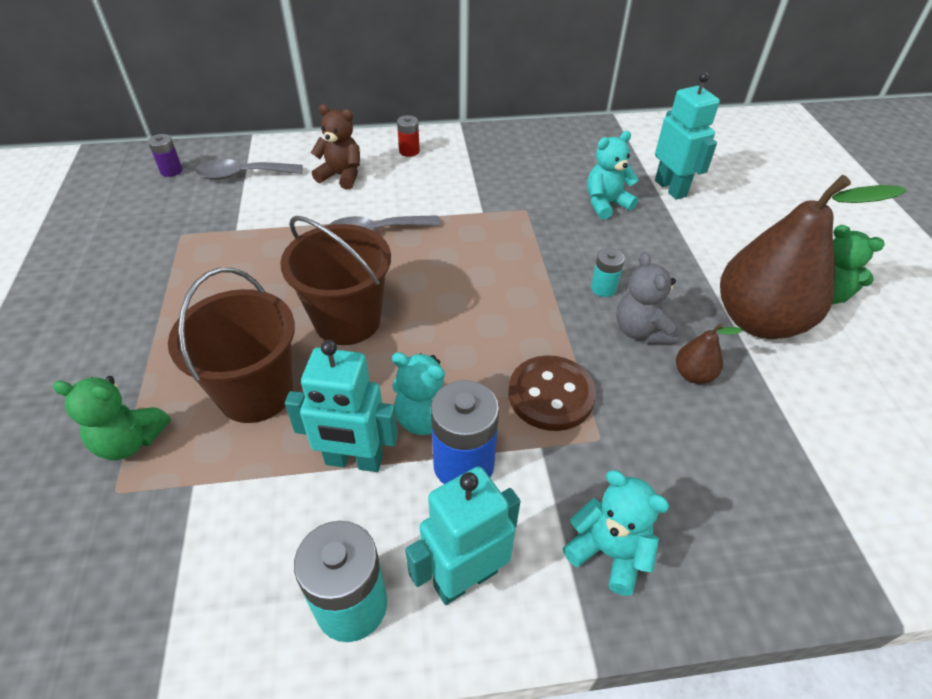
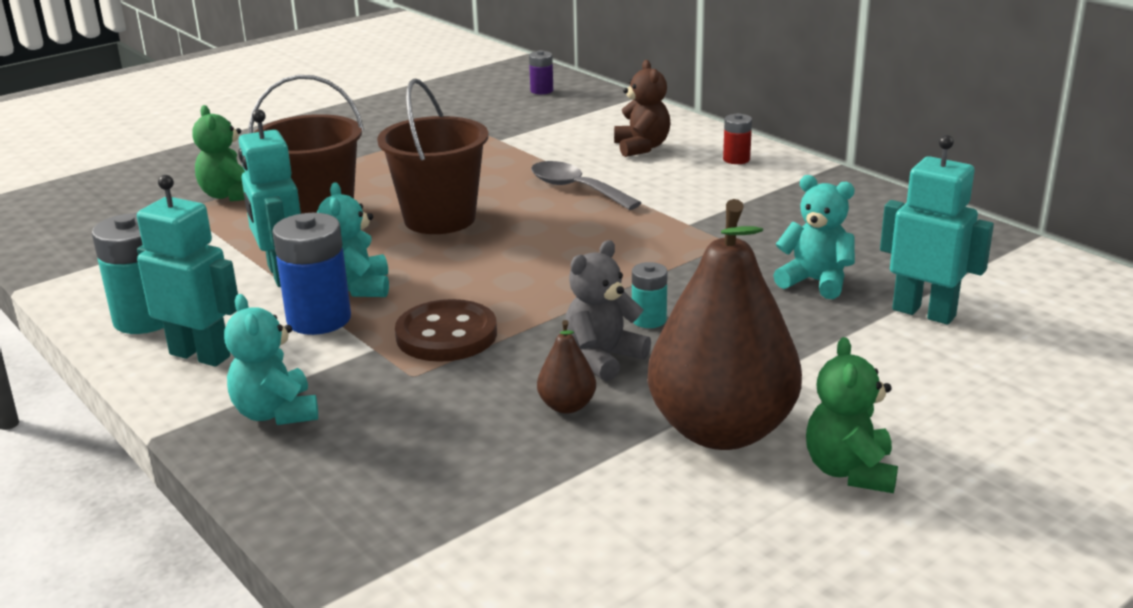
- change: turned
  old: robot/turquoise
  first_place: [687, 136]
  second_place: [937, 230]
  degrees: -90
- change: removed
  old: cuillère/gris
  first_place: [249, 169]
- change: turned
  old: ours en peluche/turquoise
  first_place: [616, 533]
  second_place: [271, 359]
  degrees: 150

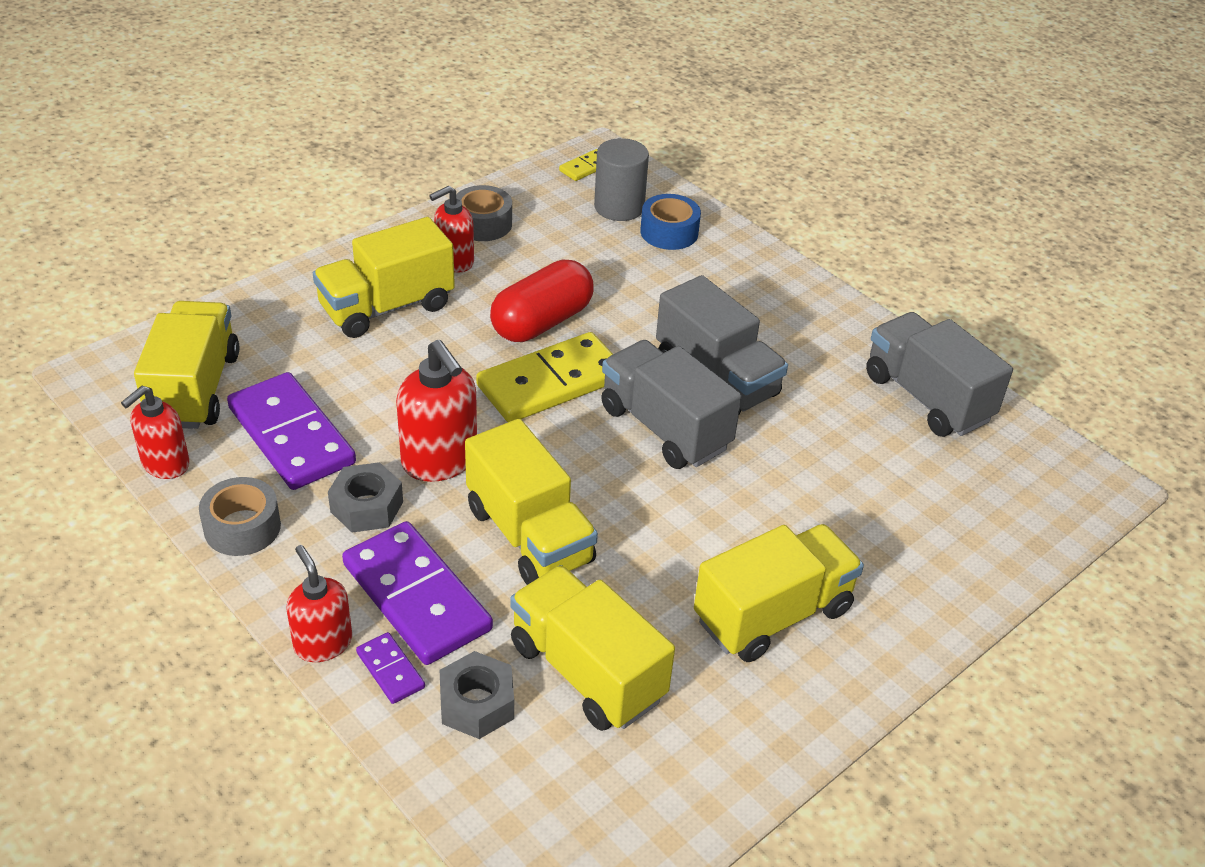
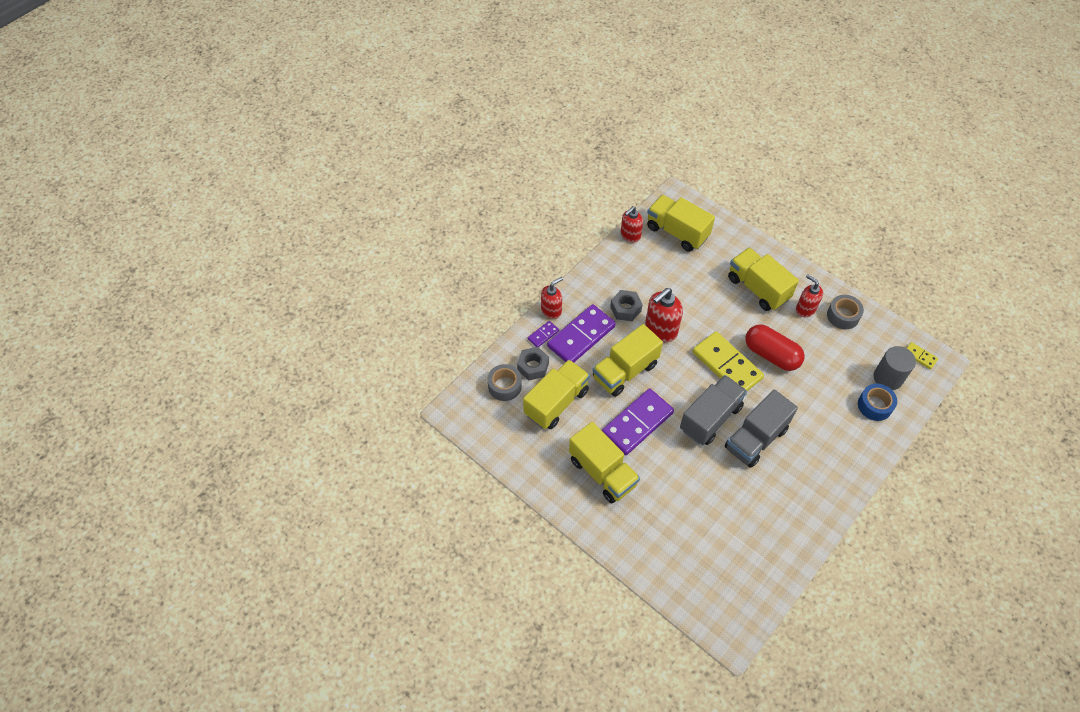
- change: turned
  old: camion/jaune
  first_place: [186, 365]
  second_place: [681, 223]
  degrees: -135
- change: removed
  old: camion/gris
  first_place: [939, 374]
- change: moved
  old: domino/violet
  first_place: [291, 431]
  second_place: [638, 421]
- change: turned
  old: distributeur de savon/rouge
  first_place: [155, 432]
  second_place: [632, 224]
  degrees: -75
- change: moved
  old: ruban adhésif/gris
  first_place: [240, 516]
  second_place: [505, 382]

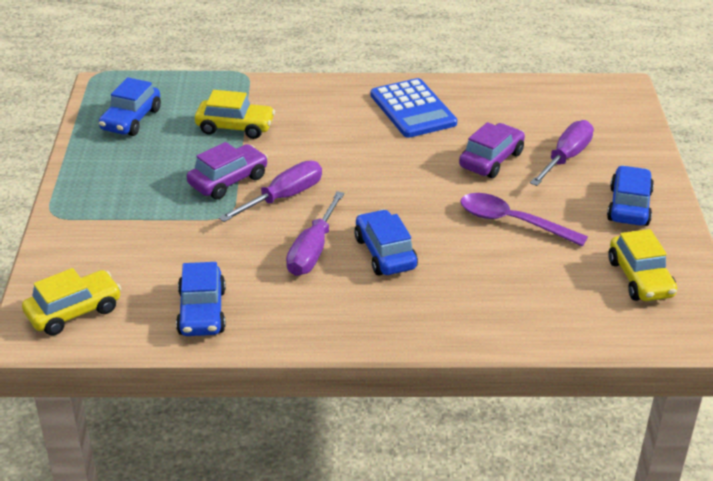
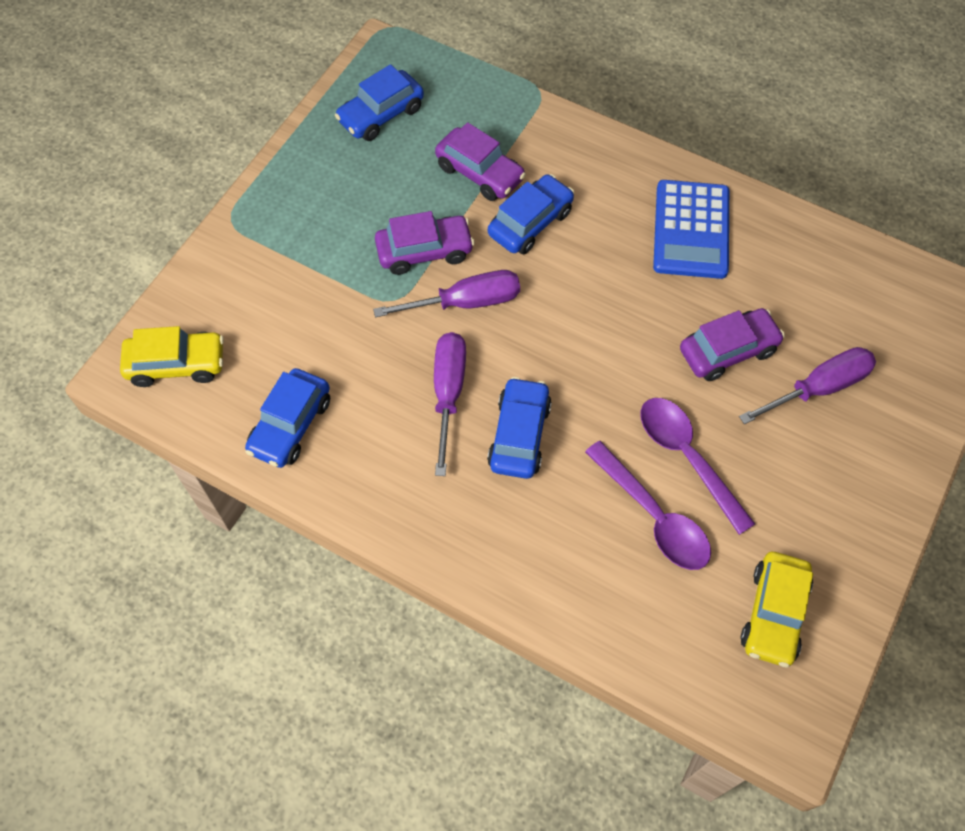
- change: recoloured
  old: voiture/jaune
  new: voiture/violet
  first_place: [235, 114]
  second_place: [480, 161]
- change: moved
  old: voiture/bleu
  first_place: [630, 195]
  second_place: [531, 214]
- change: turned
  old: tournevis/violet
  first_place: [315, 233]
  second_place: [450, 404]
  degrees: 135
- change: added
  new: cuillère/violet
  second_place: [648, 505]

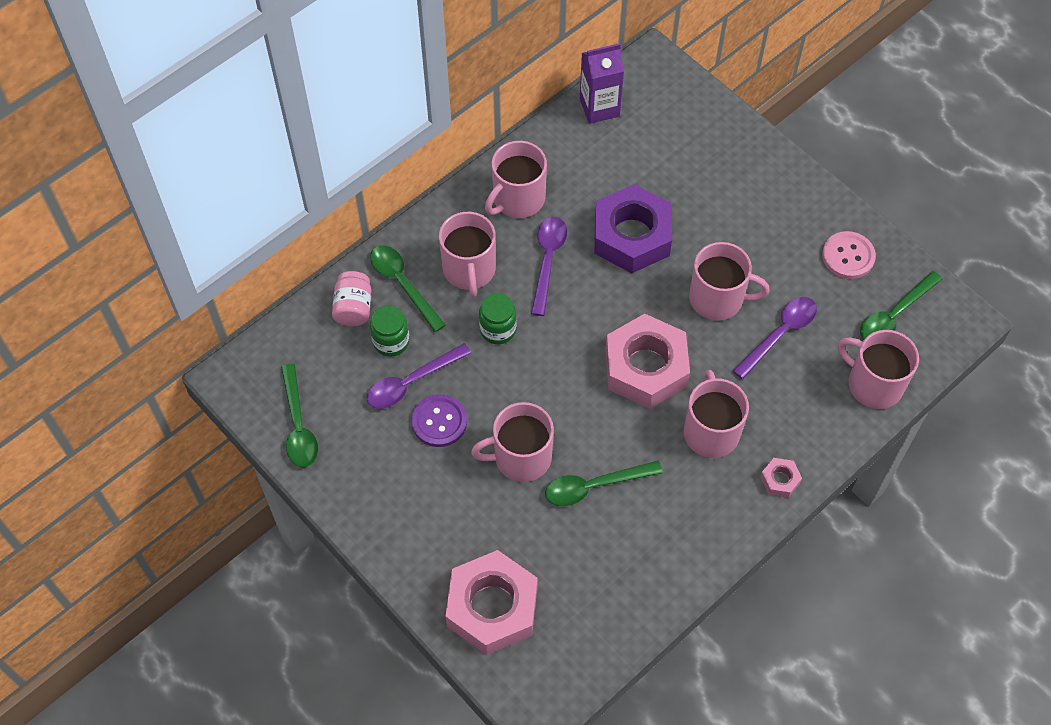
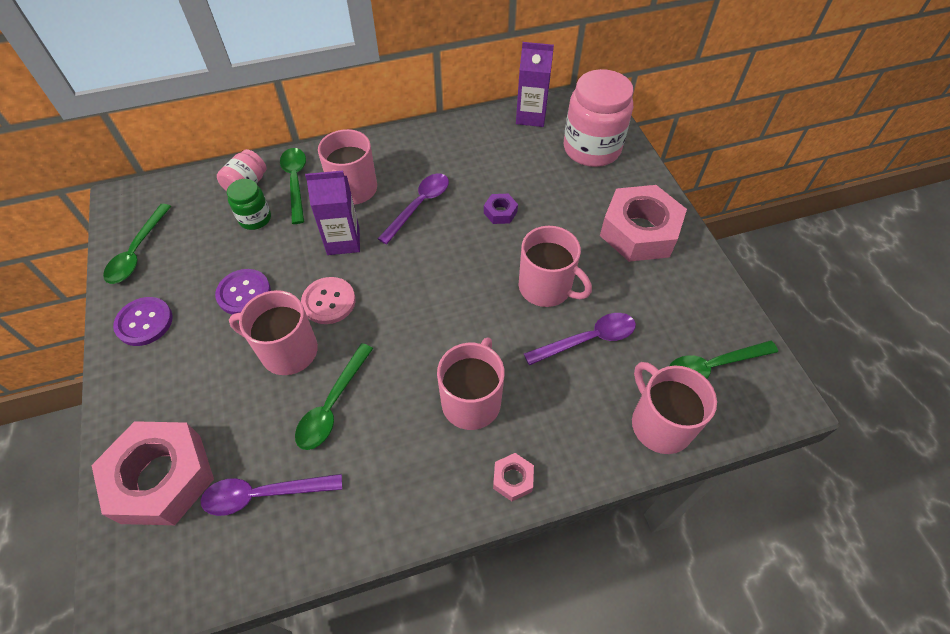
- change: removed
  old: tasse/rose
  first_place: [516, 179]
- change: resized
  old: écrou/violet
  first_place: [633, 228]
  second_place: [501, 209]
  factor: 0.42
- change: moved
  old: bouton/rose
  first_place: [849, 255]
  second_place: [328, 300]
- change: replaced
  old: bocal/vert
  new: brique de lait/violet
  first_place: [498, 318]
  second_place: [332, 213]
- change: moved
  old: écrou/rose
  first_place: [647, 361]
  second_place: [643, 223]
- change: moved
  old: cuillère/violet
  first_place: [419, 376]
  second_place: [271, 495]
- change: turned
  old: cuillère/vert
  first_place: [604, 483]
  second_place: [334, 396]
  degrees: -75
- change: added
  new: bocal/rose
  second_place: [598, 118]
- change: added
  new: bouton/violet
  second_place: [143, 321]

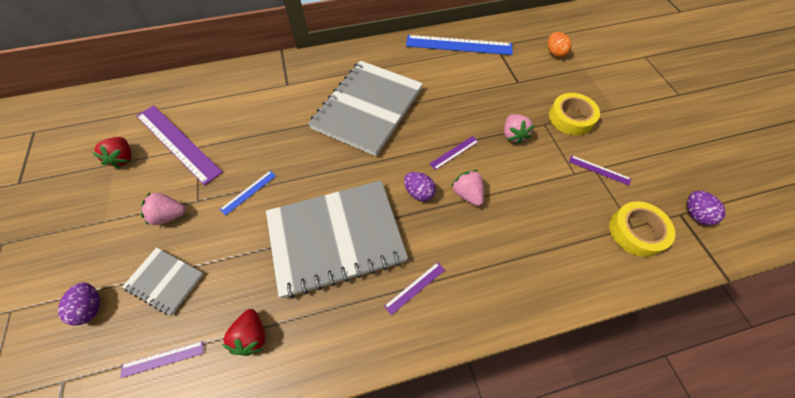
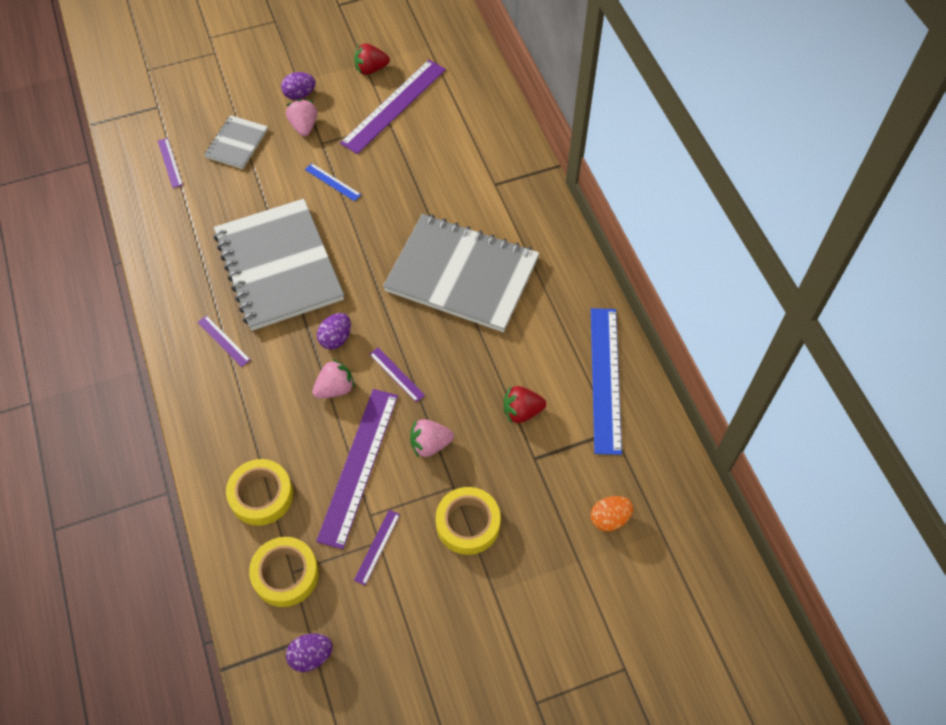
- change: moved
  old: œuf/violet
  first_place: [79, 304]
  second_place: [298, 86]
- change: moved
  old: fraise/rouge
  first_place: [244, 332]
  second_place: [525, 405]
- change: added
  new: règle/violet
  second_place: [357, 469]
- change: added
  new: ruban adhésif/jaune
  second_place: [259, 492]

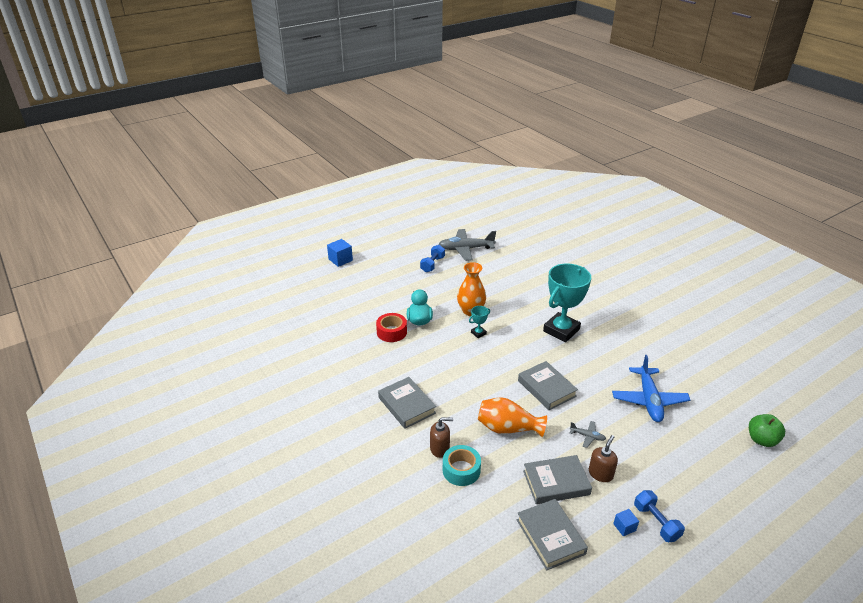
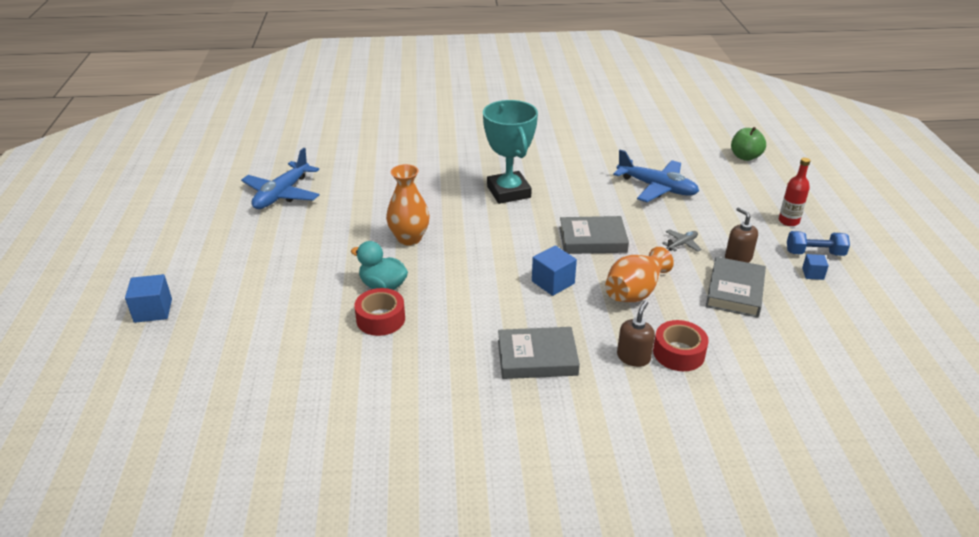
- change: recoloured
  old: avion/gris
  new: avion/bleu
  first_place: [467, 245]
  second_place: [280, 178]
- change: removed
  old: haltère/bleu
  first_place: [432, 258]
- change: removed
  old: trophée/turquoise
  first_place: [479, 322]
- change: recoloured
  old: ruban adhésif/turquoise
  new: ruban adhésif/rouge
  first_place: [462, 465]
  second_place: [681, 345]
- change: removed
  old: livre/gris
  first_place: [552, 534]
- change: added
  new: bouteille/rouge
  second_place: [794, 191]
- change: added
  new: cube/bleu
  second_place: [554, 270]

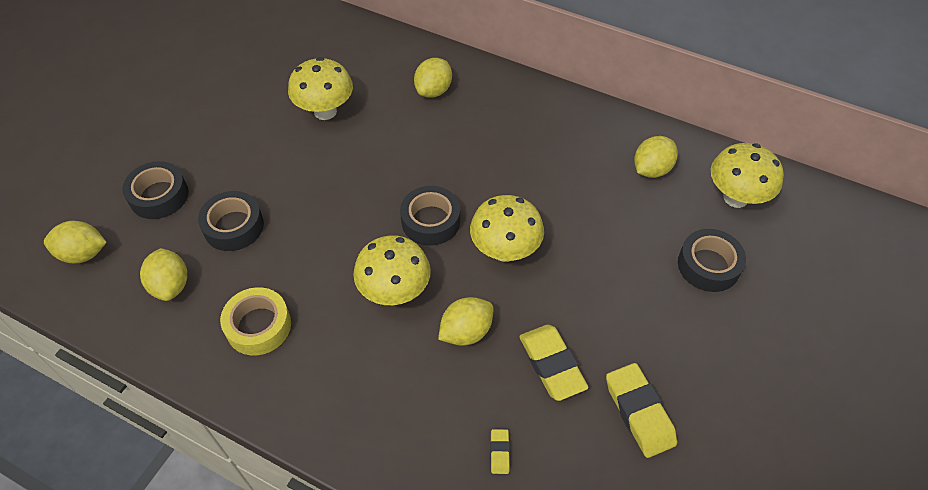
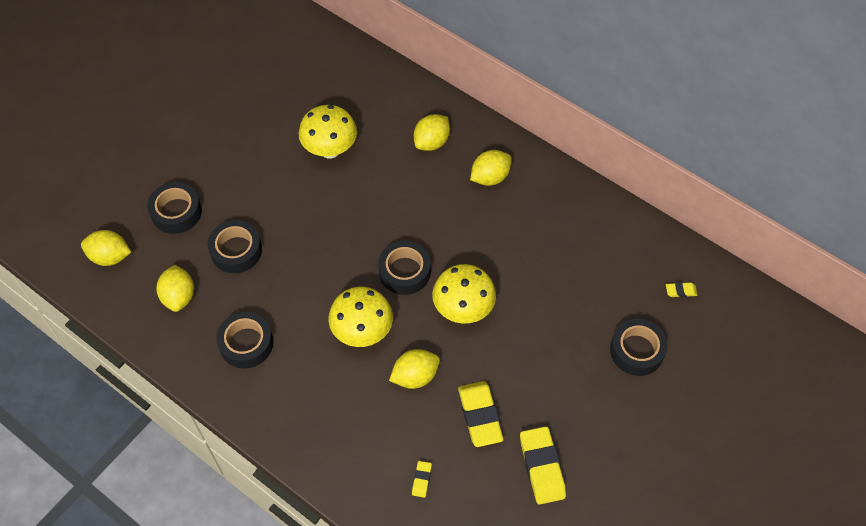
- change: moved
  old: citron/jaune
  first_place: [656, 157]
  second_place: [491, 168]
- change: replaced
  old: champignon/jaune
  new: gomme/jaune
  first_place: [747, 175]
  second_place: [681, 289]
- change: recoloured
  old: ruban adhésif/jaune
  new: ruban adhésif/noir
  first_place: [255, 321]
  second_place: [244, 340]

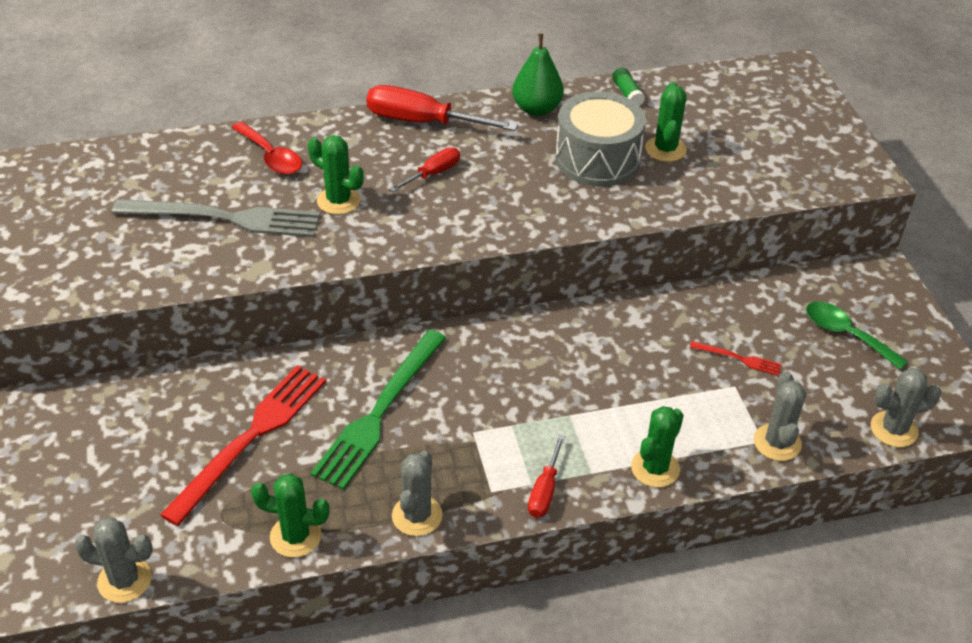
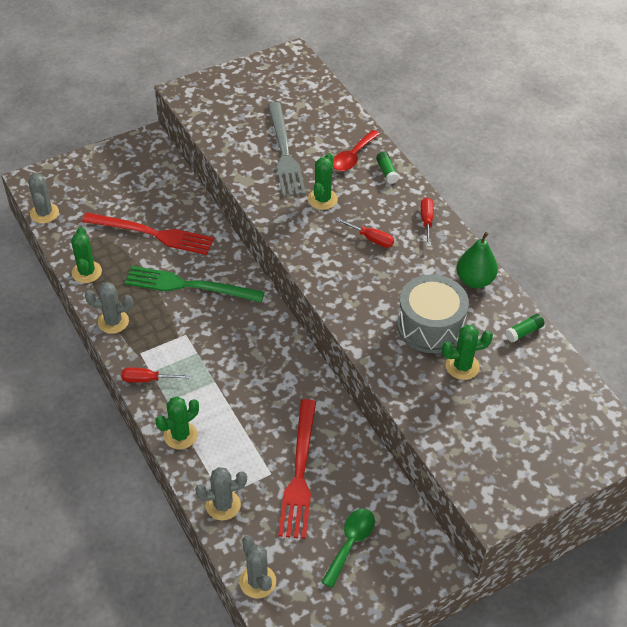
- change: resized
  old: tournevis/rouge
  first_place: [442, 108]
  second_place: [427, 221]
  factor: 0.55
- change: resized
  old: fourchette/rouge
  first_place: [736, 358]
  second_place: [297, 469]
  factor: 2.27
- change: turned
  old: cactus/vert
  first_place: [657, 446]
  second_place: [177, 423]
  degrees: -60
- change: added
  new: bâton de colle/vert
  second_place: [387, 168]

